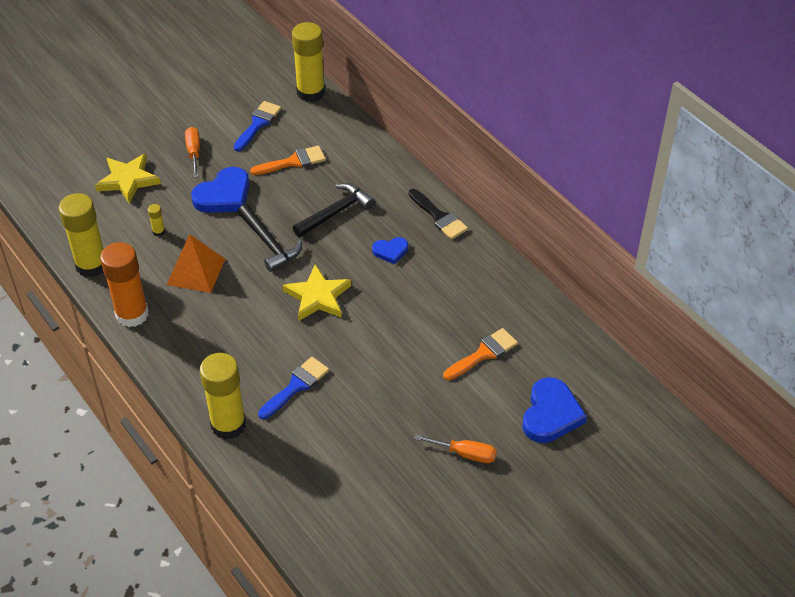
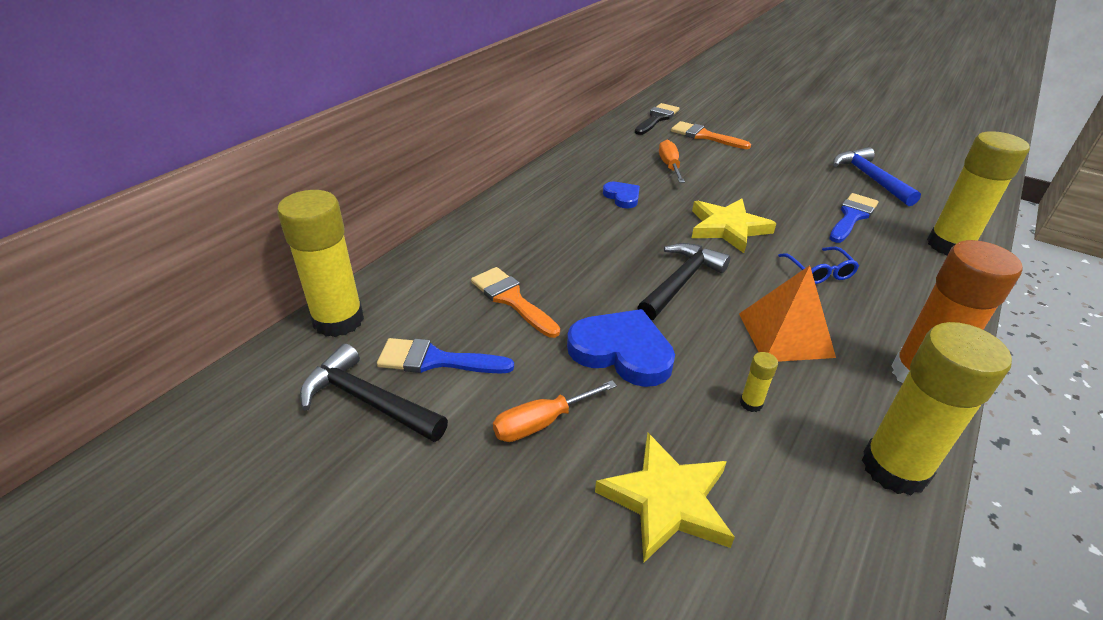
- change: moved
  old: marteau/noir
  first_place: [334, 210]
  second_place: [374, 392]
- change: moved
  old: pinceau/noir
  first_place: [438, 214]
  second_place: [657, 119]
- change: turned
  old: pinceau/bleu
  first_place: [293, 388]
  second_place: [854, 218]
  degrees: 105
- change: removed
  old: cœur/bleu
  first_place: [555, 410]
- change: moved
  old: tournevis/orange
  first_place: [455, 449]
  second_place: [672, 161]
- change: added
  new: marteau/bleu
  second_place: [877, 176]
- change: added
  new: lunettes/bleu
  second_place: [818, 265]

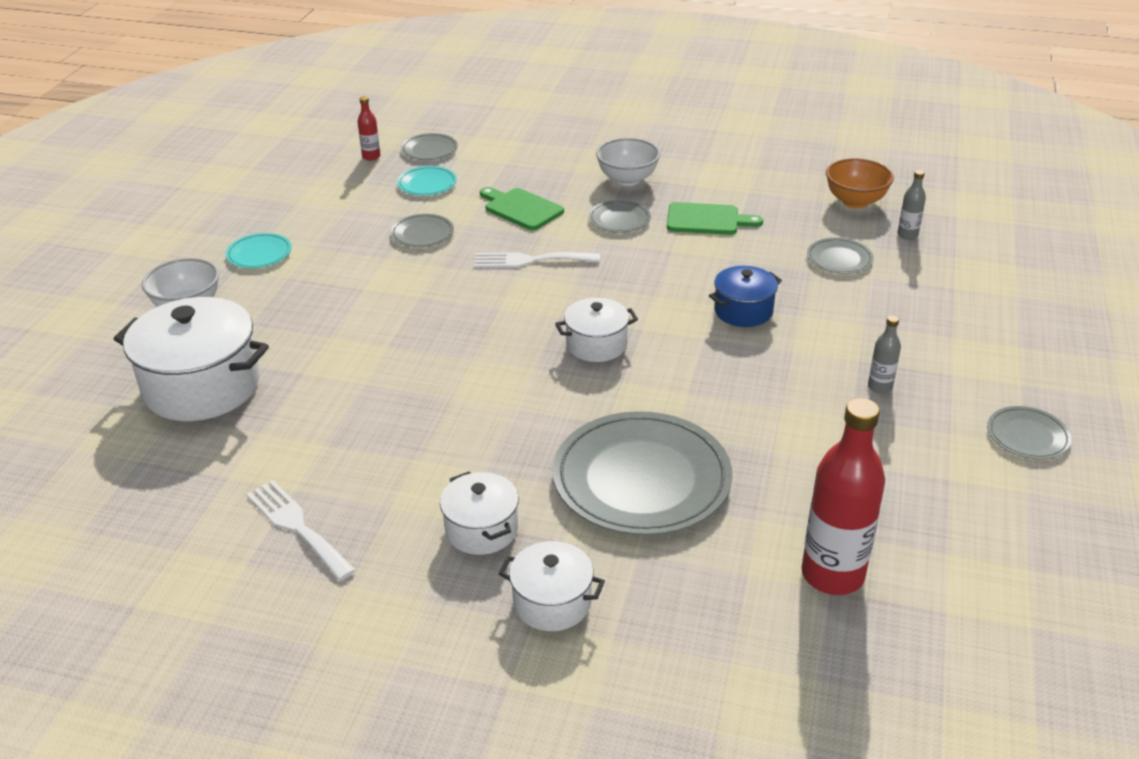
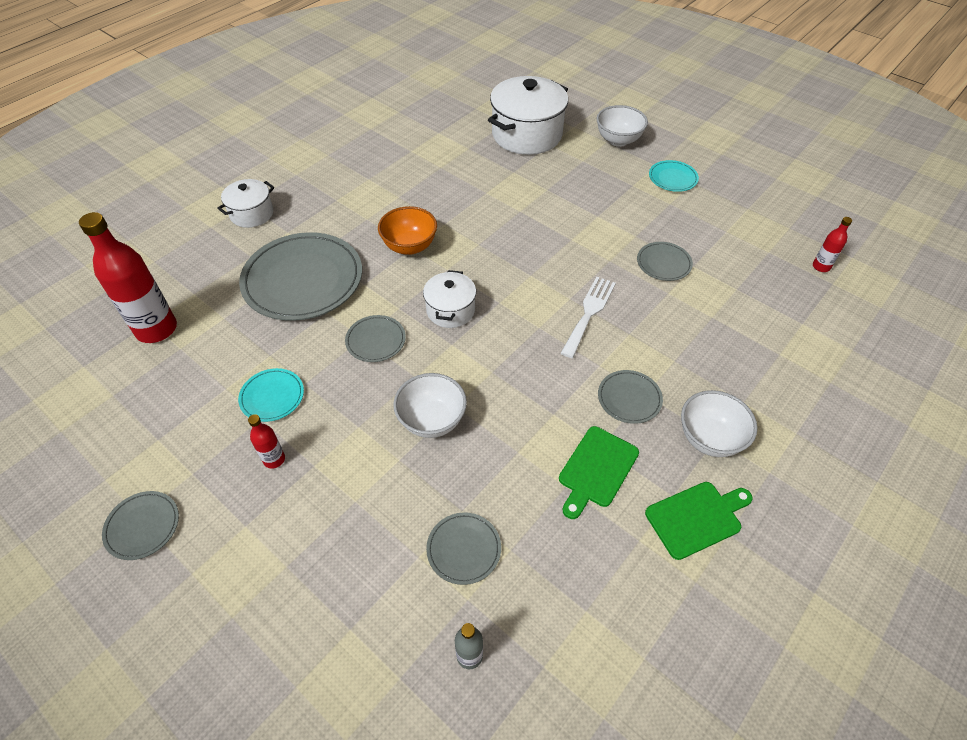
- change: moved
  old: assiette/gris
  first_place: [429, 146]
  second_place: [375, 338]
- change: moved
  old: bol/orange
  first_place: [860, 183]
  second_place: [407, 230]
- change: moved
  old: assiette/turquoise
  first_place: [427, 181]
  second_place: [271, 395]
- change: moved
  old: planche à découper/vert
  first_place: [522, 208]
  second_place: [699, 521]
- change: replaced
  old: marmite/bleu
  new: bol/blanc
  first_place: [745, 296]
  second_place: [430, 405]
- change: recoloured
  old: bouteille/gris
  new: bouteille/rouge
  first_place: [884, 354]
  second_place: [266, 441]
- change: removed
  old: marmite/blanc
  first_place: [479, 513]
- change: removed
  old: fourchette/blanc
  first_place: [301, 530]

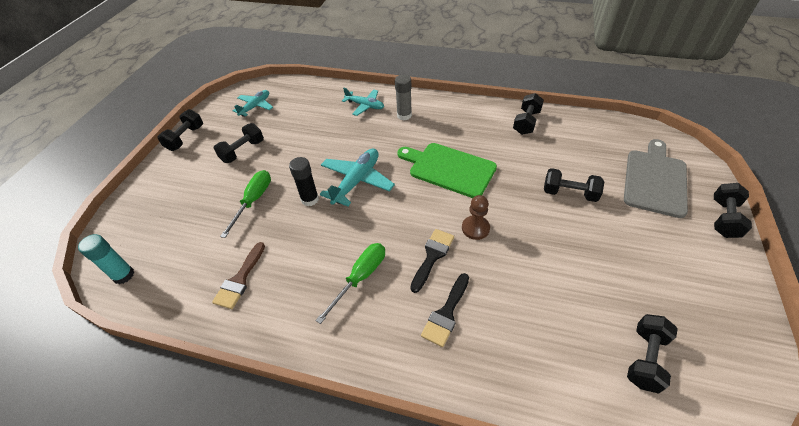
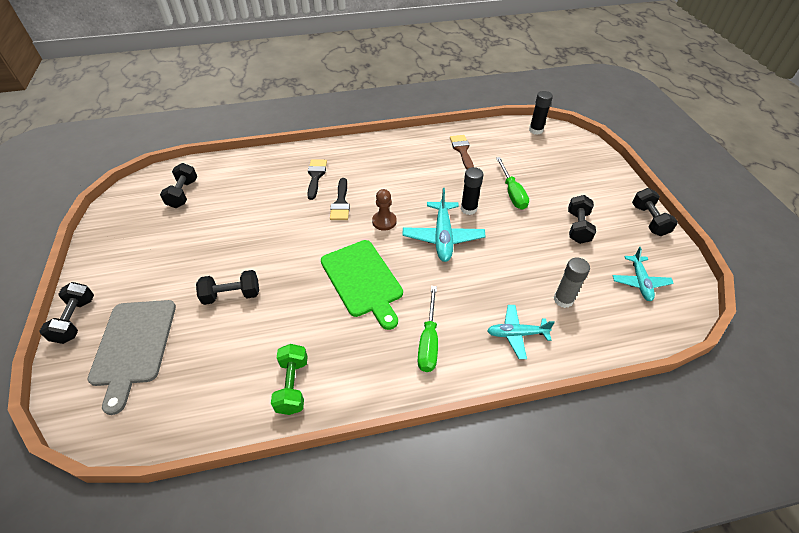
- change: moved
  old: bâton de colle/gris
  first_place: [403, 98]
  second_place: [572, 282]
- change: recoloured
  old: haltère/noir
  new: haltère/vert
  first_place: [528, 114]
  second_place: [289, 379]
- change: turned
  old: planche à découper/vert
  first_place: [447, 170]
  second_place: [362, 285]
  degrees: 60
- change: moved
  old: pion/marron
  first_place: [476, 217]
  second_place: [384, 210]
- change: recoloured
  old: bâton de colle/turquoise
  new: bâton de colle/noir
  first_place: [106, 259]
  second_place: [541, 113]
- change: moved
  old: tournevis/vert
  first_place: [350, 283]
  second_place: [428, 329]

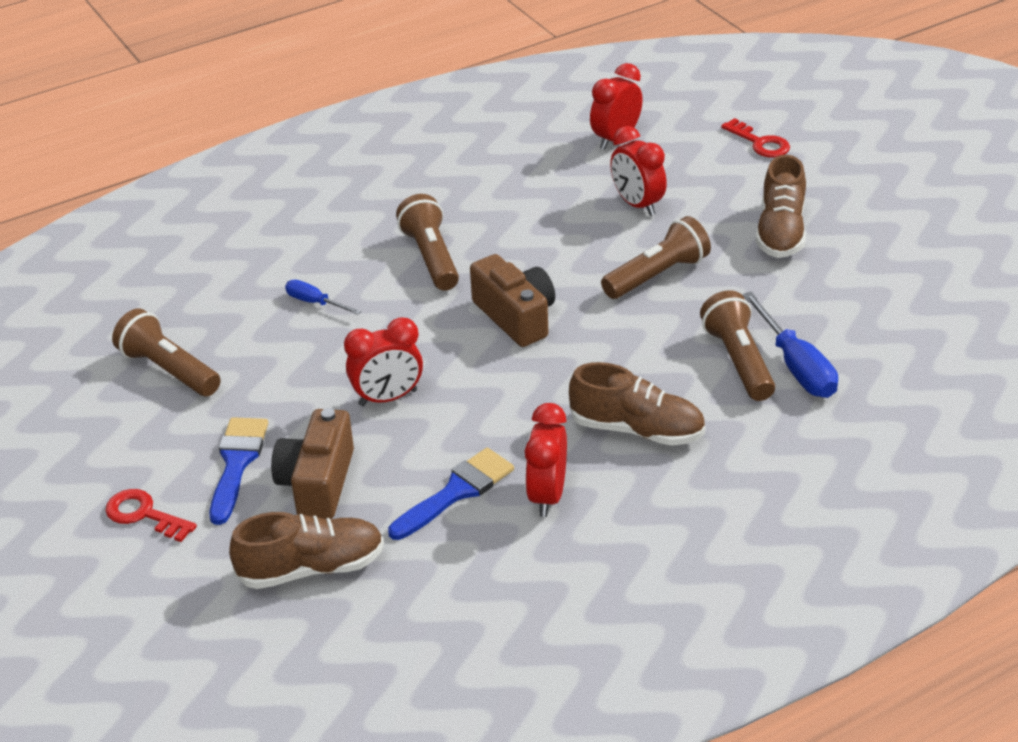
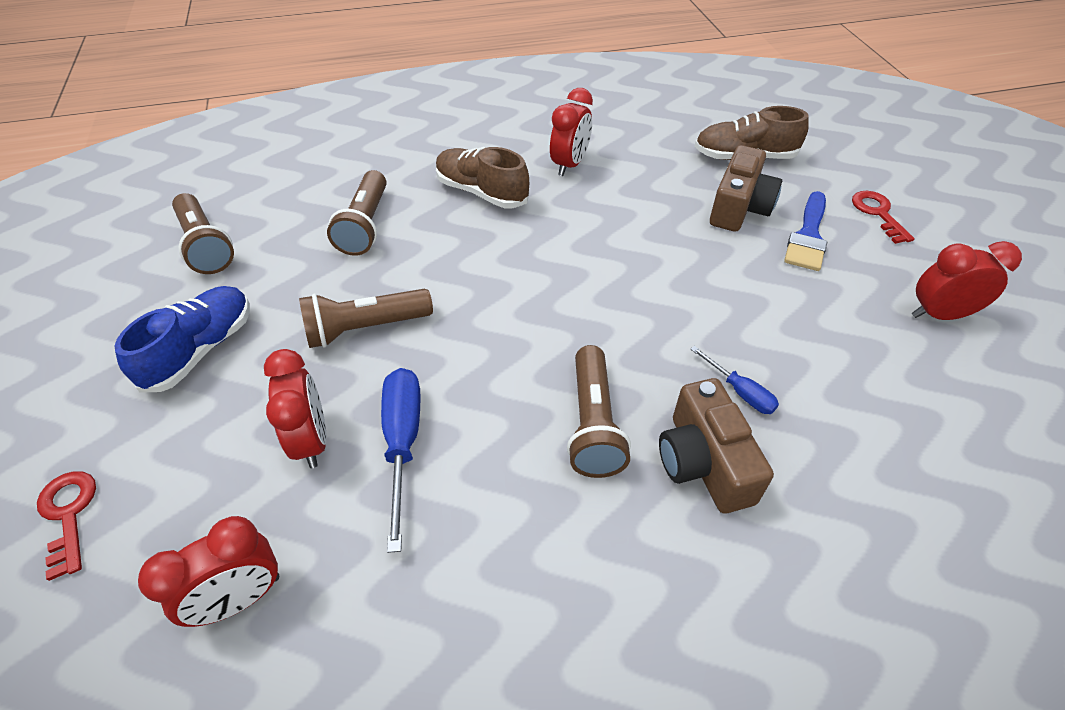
- change: recoloured
  old: chaussure/marron
  new: chaussure/bleu
  first_place: [781, 206]
  second_place: [182, 339]
- change: moved
  old: appareil photo/marron
  first_place: [512, 300]
  second_place: [716, 446]
- change: moved
  old: tournevis/bleu
  first_place: [790, 345]
  second_place: [401, 460]
- change: moved
  old: lampe de poche/marron
  first_place: [166, 352]
  second_place: [203, 233]
- change: moved
  old: réveil/rouge
  first_place: [383, 361]
  second_place: [967, 280]
- change: removed
  old: pinceau/bleu
  first_place: [451, 494]
- change: turned
  old: clé/rouge
  first_place: [151, 515]
  second_place: [883, 217]
  degrees: -150

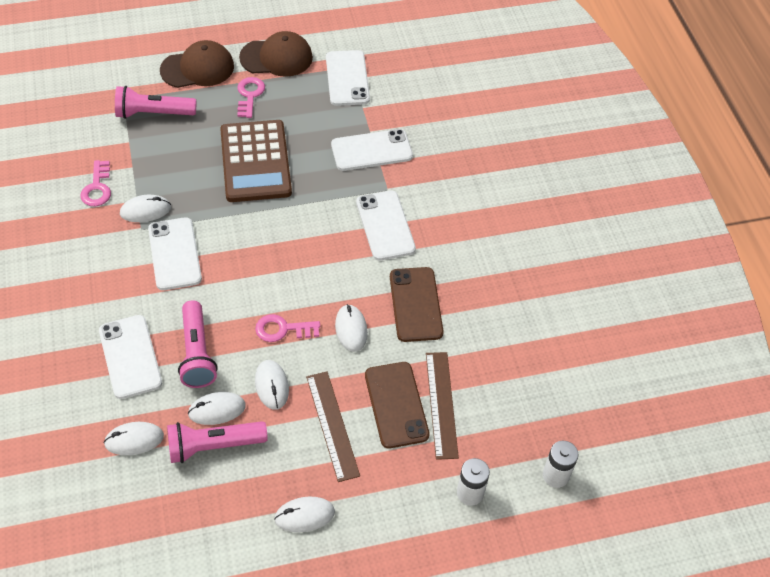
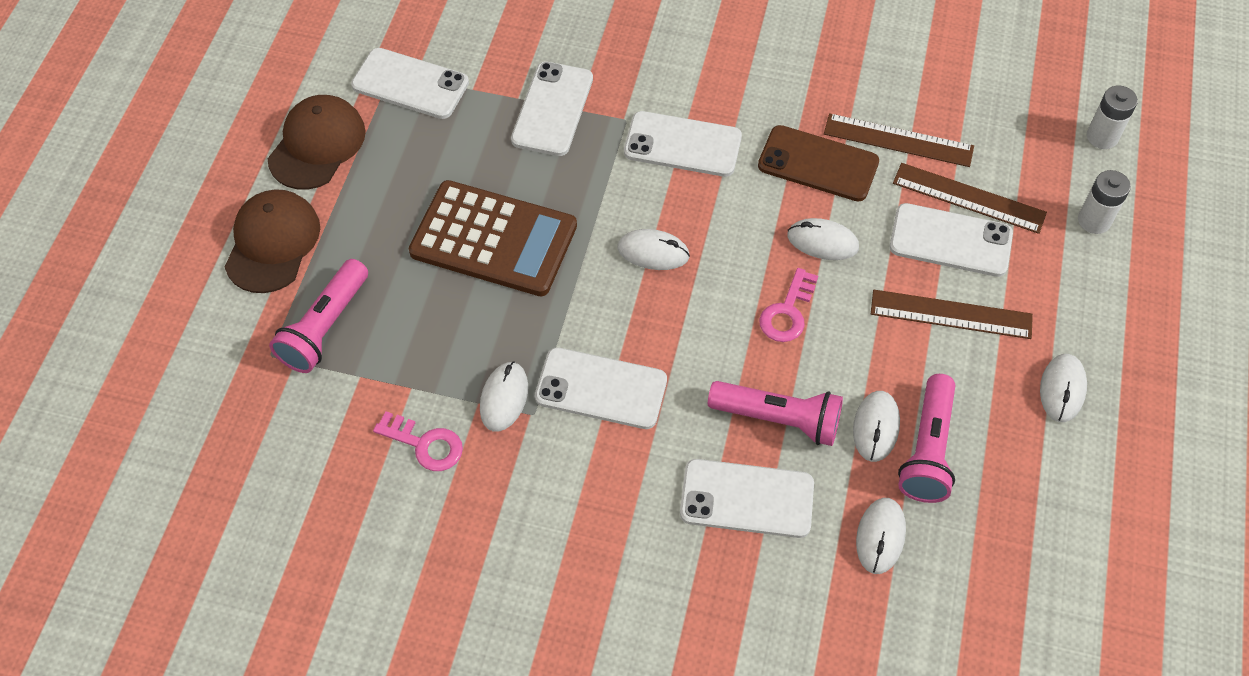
- change: removed
  old: clé/rose
  first_place: [251, 97]
- change: moved
  old: souris/blanc
  first_place: [272, 385]
  second_place: [654, 249]
- change: recoloured
  old: téléphone/marron
  new: téléphone/blanc
  first_place: [397, 405]
  second_place: [951, 240]
- change: added
  new: règle/marron
  second_place: [899, 140]

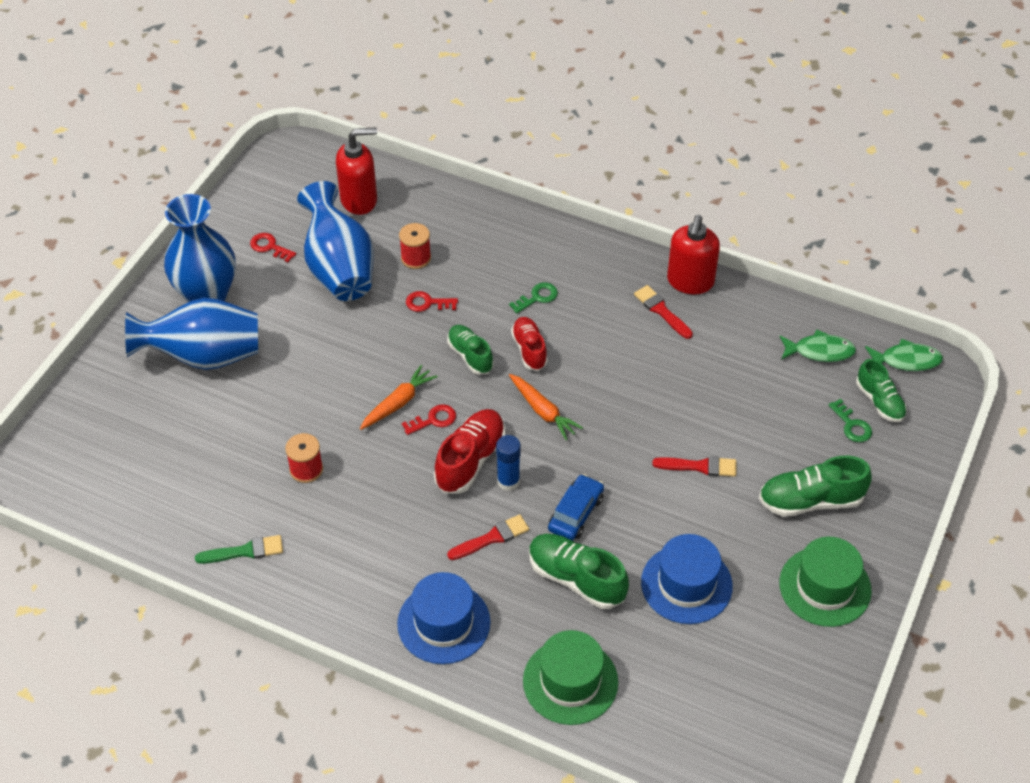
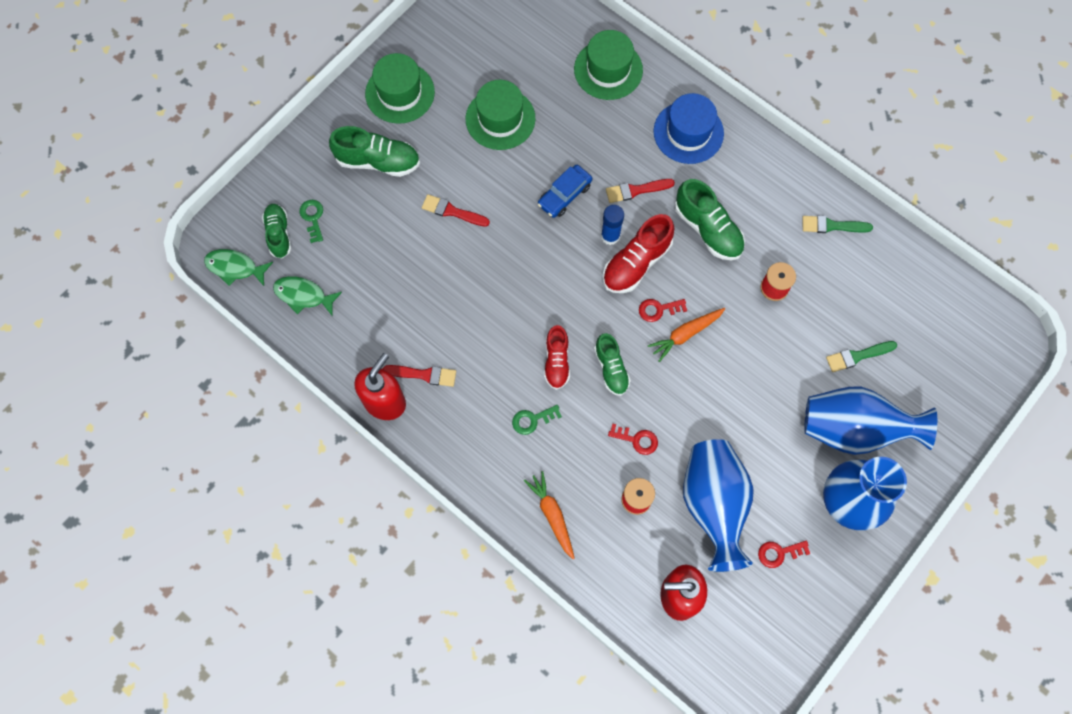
- change: turned
  old: clé/rouge
  first_place: [273, 247]
  second_place: [784, 554]
  degrees: 120
- change: turned
  old: pinceau/rouge
  first_place: [663, 312]
  second_place: [419, 376]
  degrees: -60
- change: moved
  old: carotte/orange
  first_place: [546, 407]
  second_place: [549, 515]
- change: moved
  old: chaussure/vert
  first_place: [579, 571]
  second_place: [710, 219]
- change: recoloured
  old: chapeau/bleu
  new: chapeau/vert
  first_place: [687, 579]
  second_place: [501, 115]
- change: added
  new: pinceau/vert
  second_place: [861, 356]

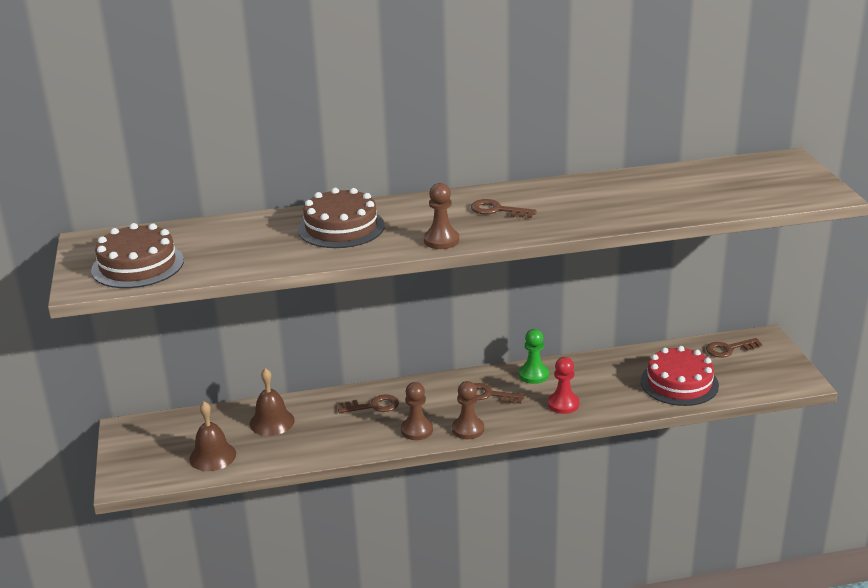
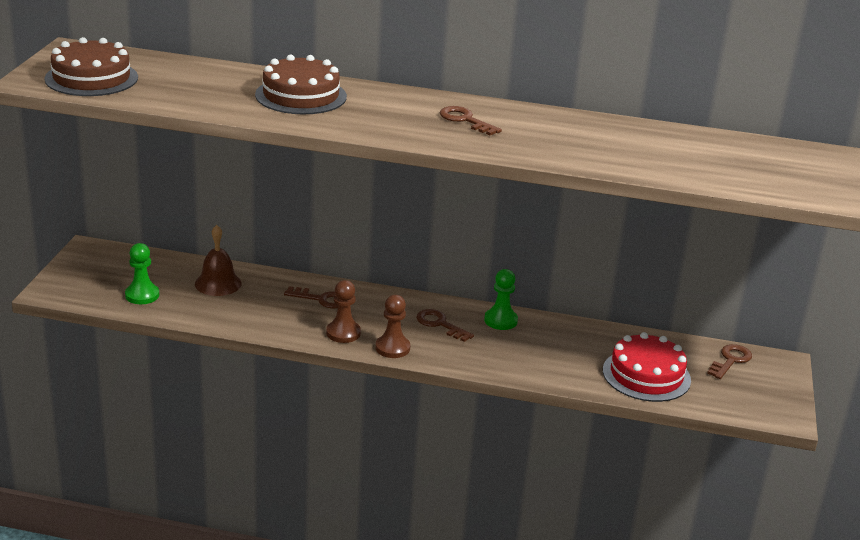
- change: removed
  old: pion/marron
  first_place: [441, 216]
- change: turned
  old: clé/marron
  first_place: [734, 348]
  second_place: [729, 361]
  degrees: 120
- change: removed
  old: pion/rouge
  first_place: [563, 385]
- change: replaced
  old: cloche/marron
  new: pion/vert
  first_place: [212, 436]
  second_place: [142, 273]

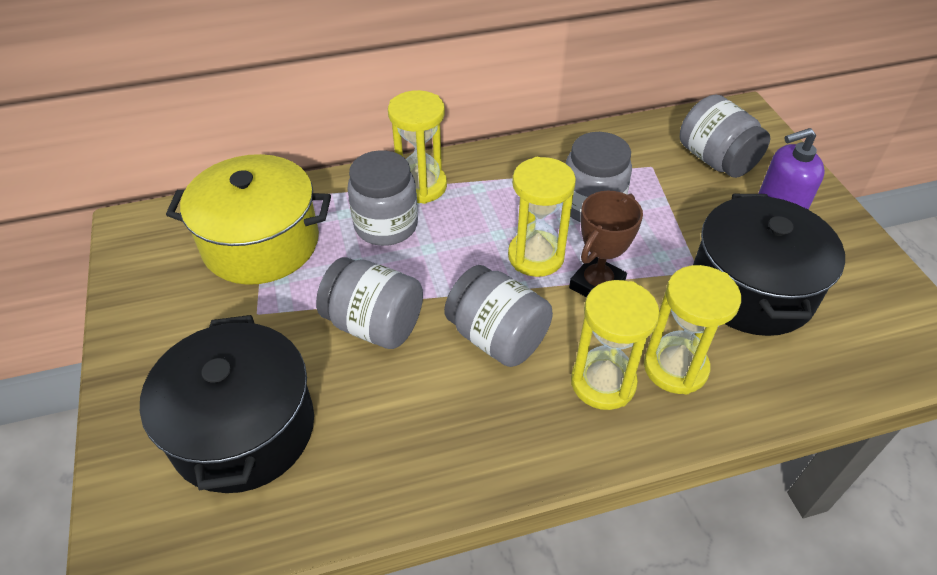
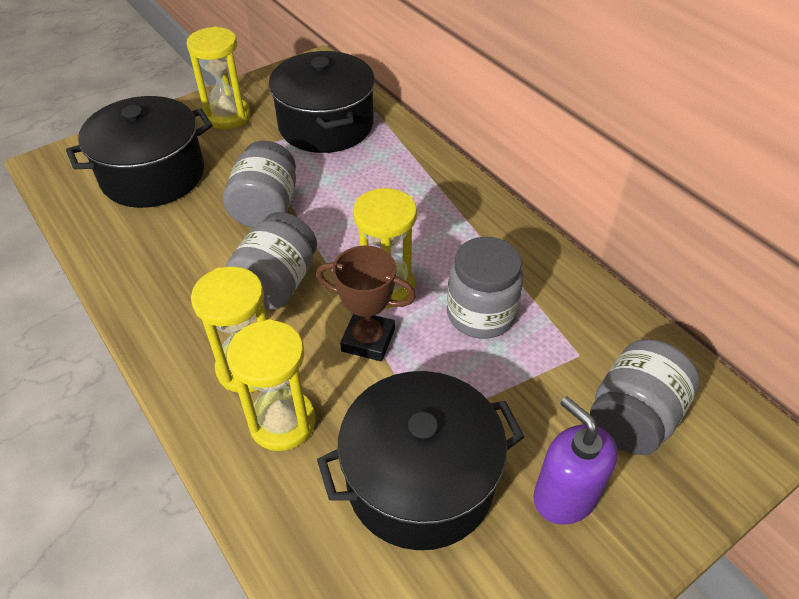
- change: moved
  old: sablier/jaune
  first_place: [417, 147]
  second_place: [218, 77]
- change: removed
  old: bocal/gris
  first_place: [382, 198]
- change: recoloured
  old: marmite/jaune
  new: marmite/noir
  first_place: [248, 219]
  second_place: [322, 102]

